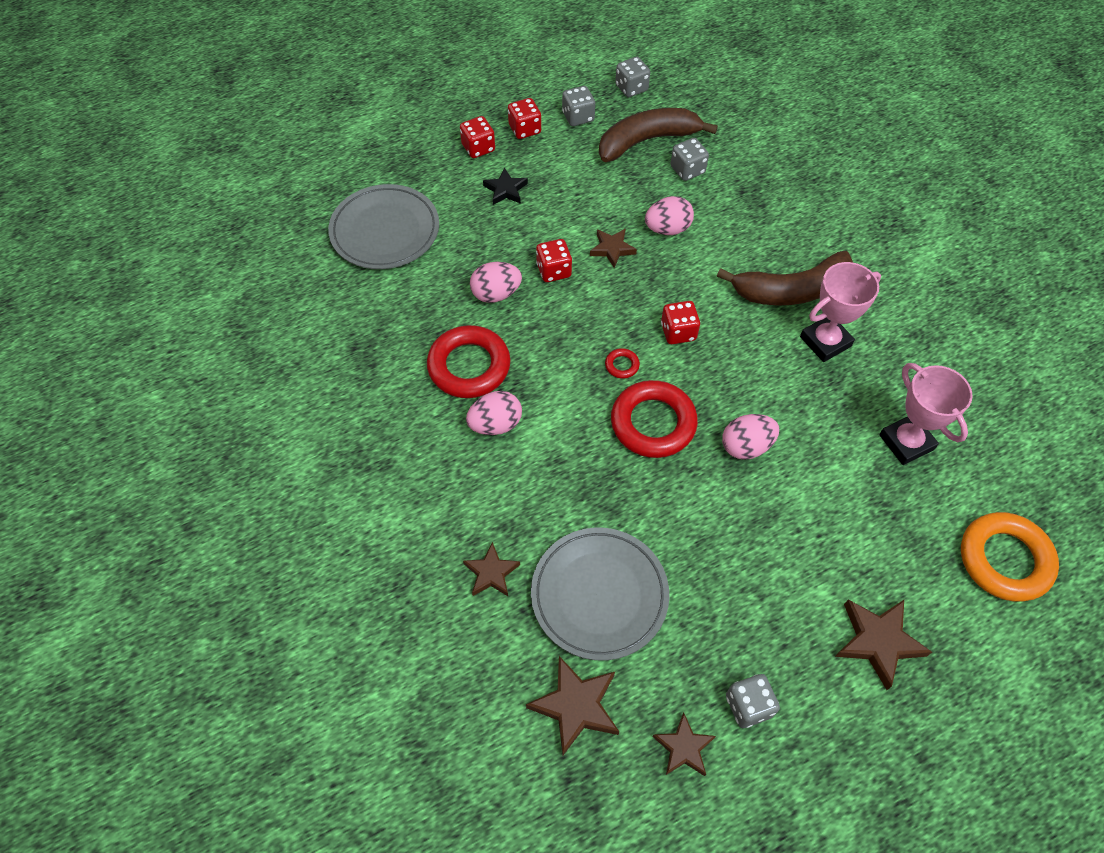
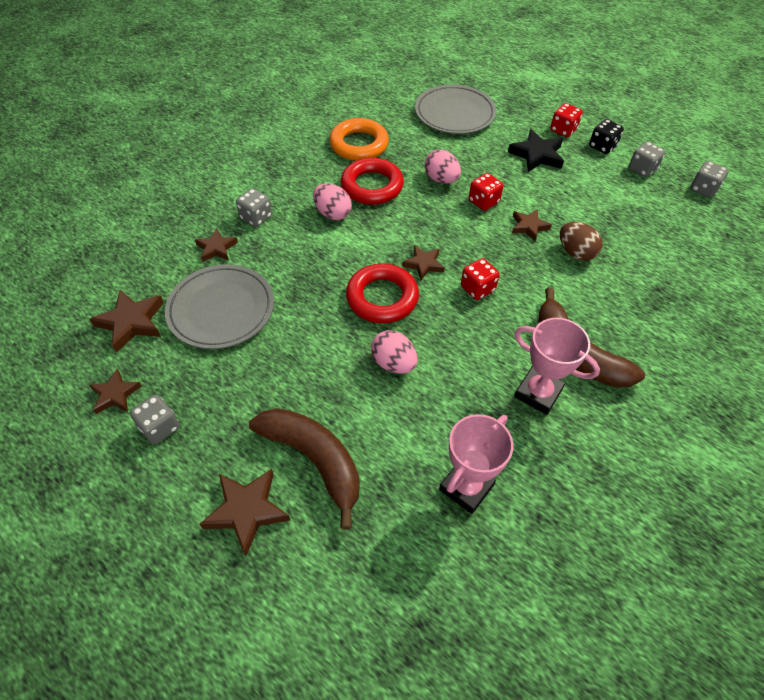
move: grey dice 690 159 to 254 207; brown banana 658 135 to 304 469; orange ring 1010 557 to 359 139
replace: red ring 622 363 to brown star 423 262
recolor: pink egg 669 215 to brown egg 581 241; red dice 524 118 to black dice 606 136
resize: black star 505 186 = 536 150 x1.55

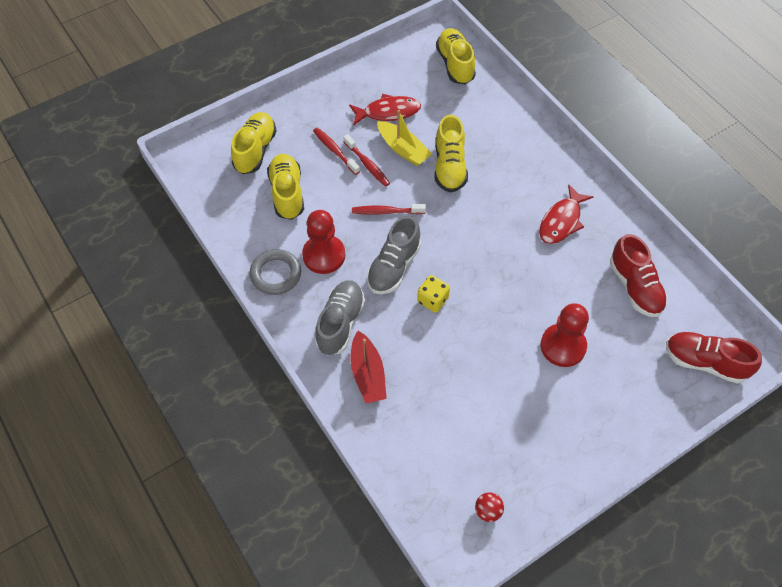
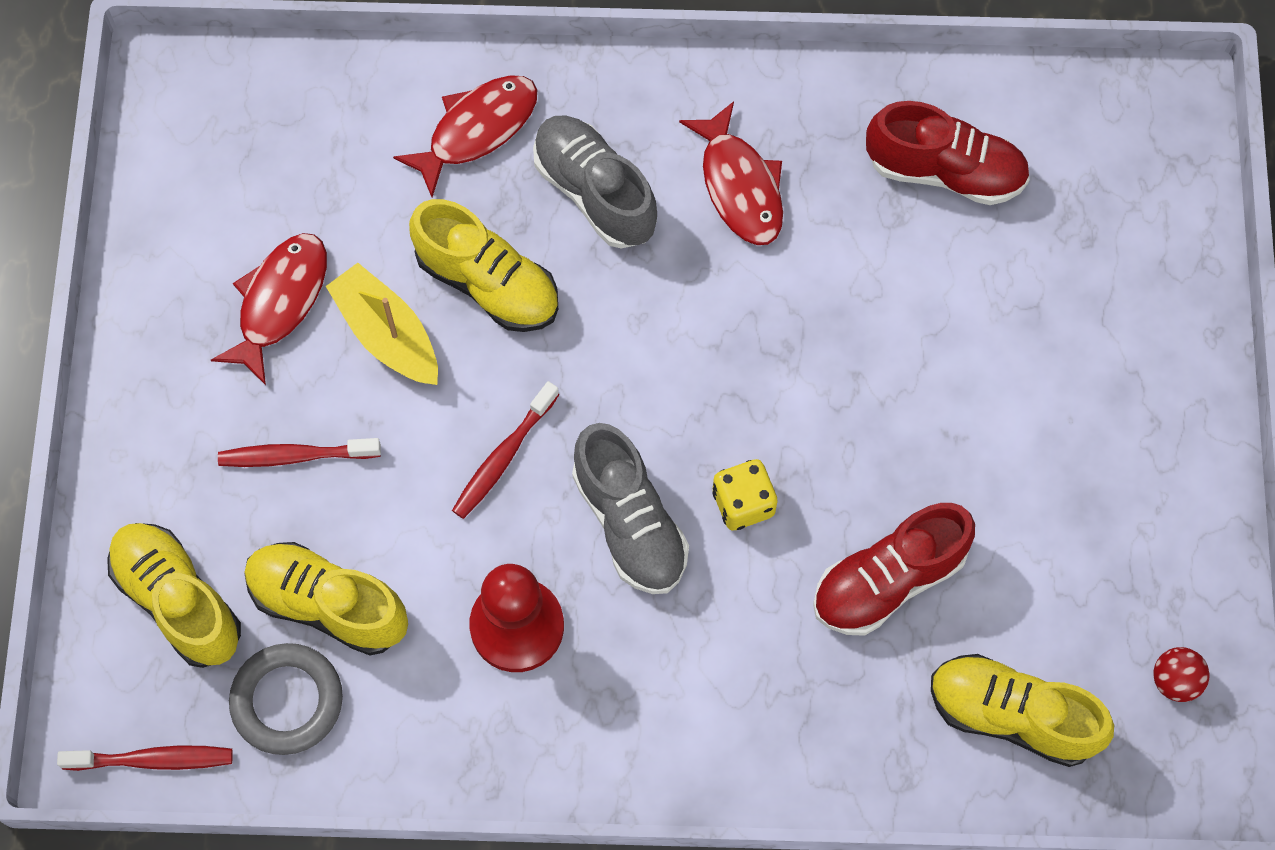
delete: red boat 368 367; red pawn 565 335
insert: red fish 465 136
move: red toothbrush 366 160 to 145 758; grey ring 275 272 to 286 699; grey shoe 340 317 to 595 182; red shoe 714 358 to 894 569; yellow shoe 456 56 to 1022 710
rotate: yellow boat 404 138 = 382 324 120 degrees counterclockwise

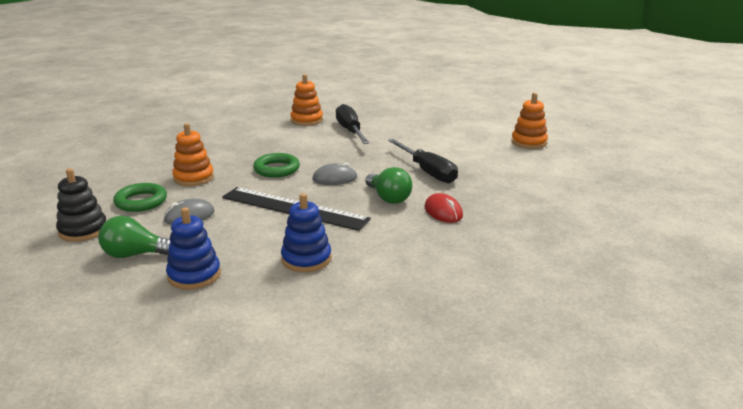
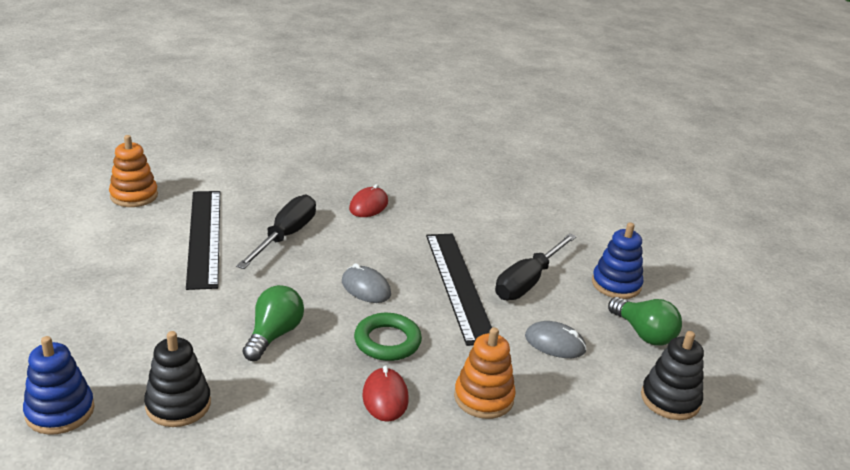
delete: green ring 140 197
insert: black ruler 203 240; red mouse 385 393
move: blue stacking toy 306 232 to 58 385; green light bulb 388 185 to 273 323; black screwdriver 353 124 to 535 266
recolor: orange stacking toy 306 100 to black stacking toy 177 379

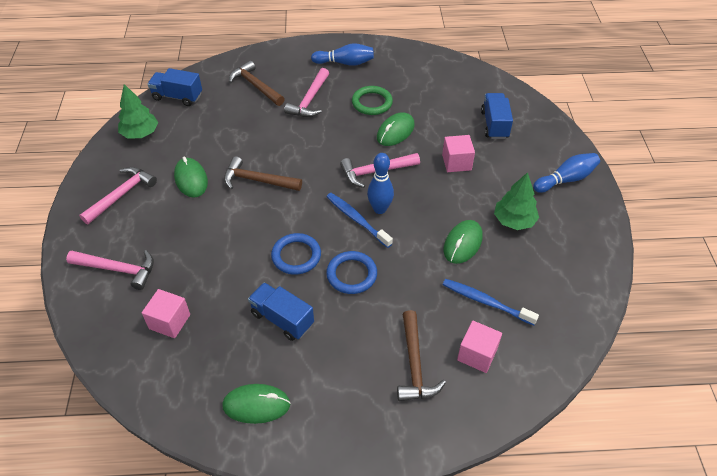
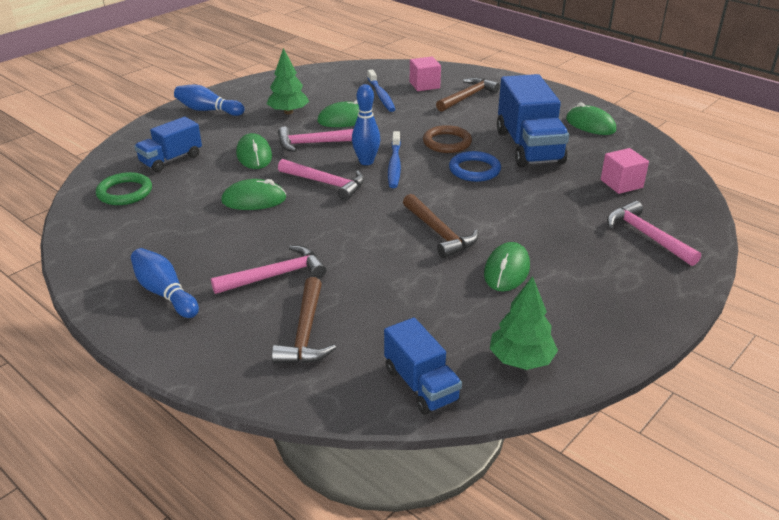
move: green ring 372 100 to 124 188; pink hammer 118 195 to 315 139
replace: pink cube 458 153 to green mouse 254 151
recolor: blue ring 351 272 to brown ring 447 139
resize: blue truck 281 311 = 533 120 x1.70

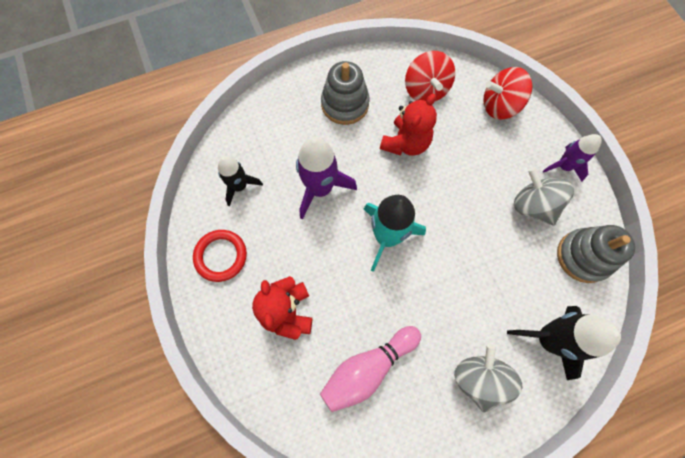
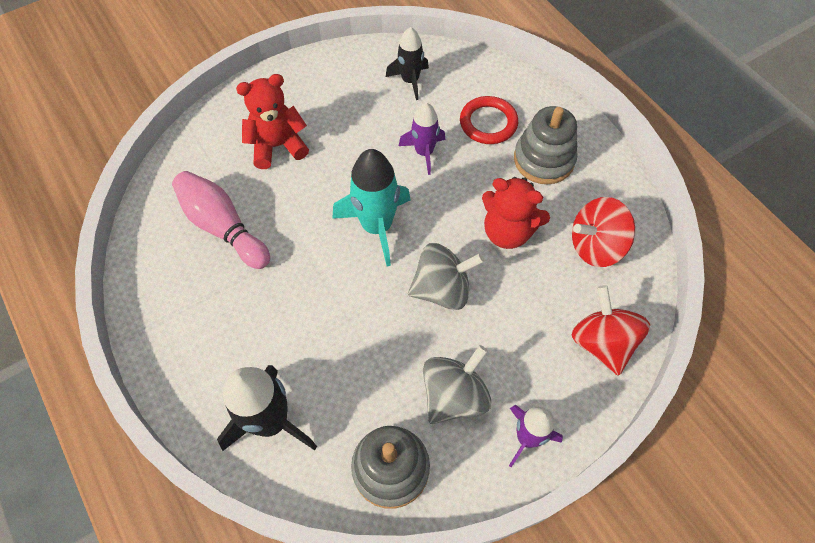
move: grey spinning top 488 378 to 446 276; red ring 220 256 to 489 120
resize: purple rocket 326 178 = 422 139 x0.63

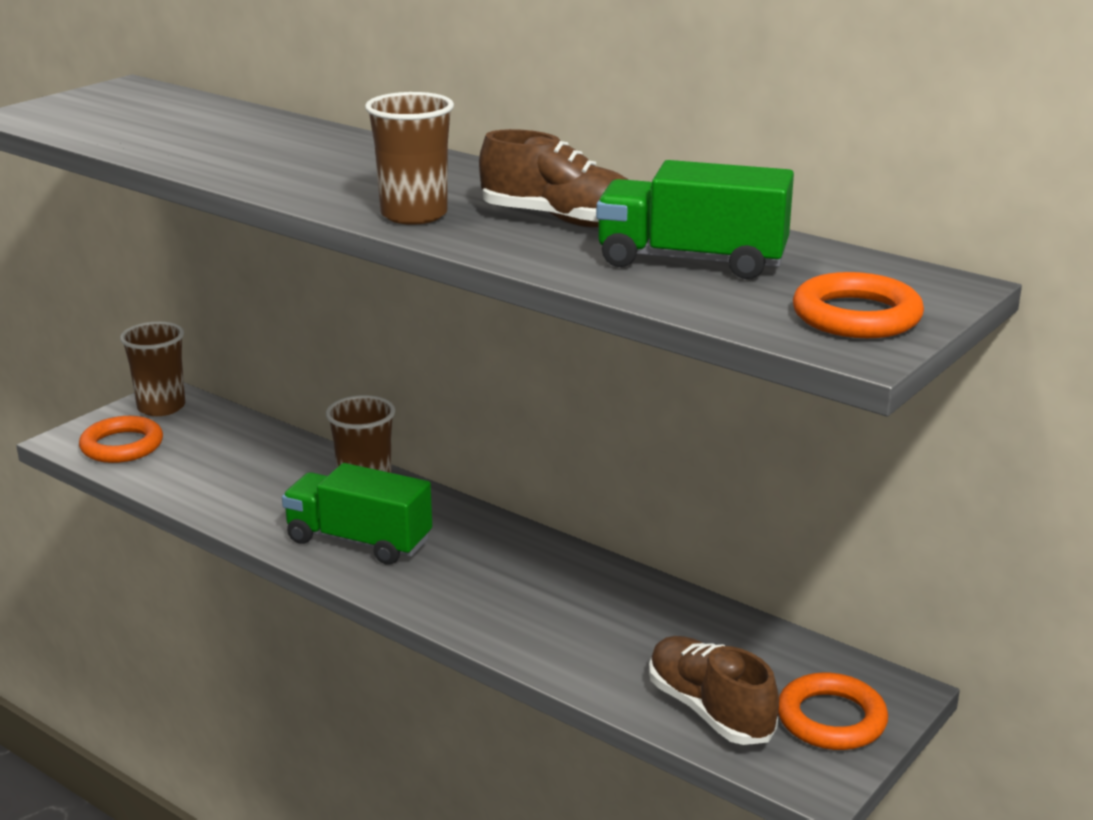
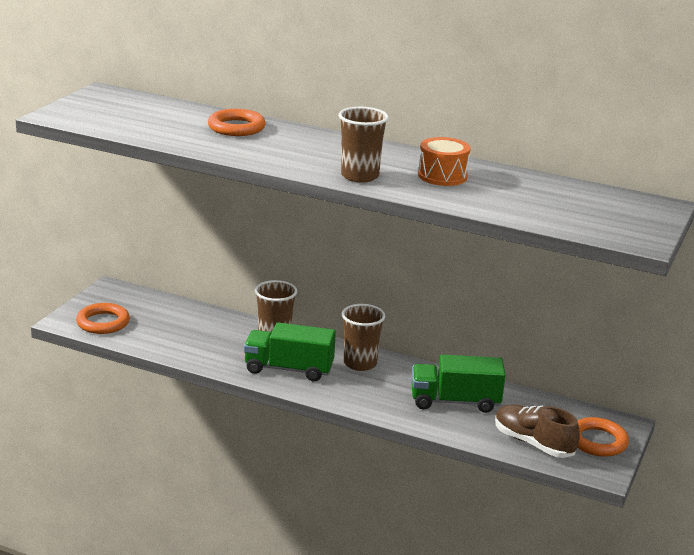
move: orange ring 858 305 to 237 122; brown cup 152 368 to 363 337; green truck 695 219 to 458 384
replace: brown shoe 554 178 to orange drum 444 161

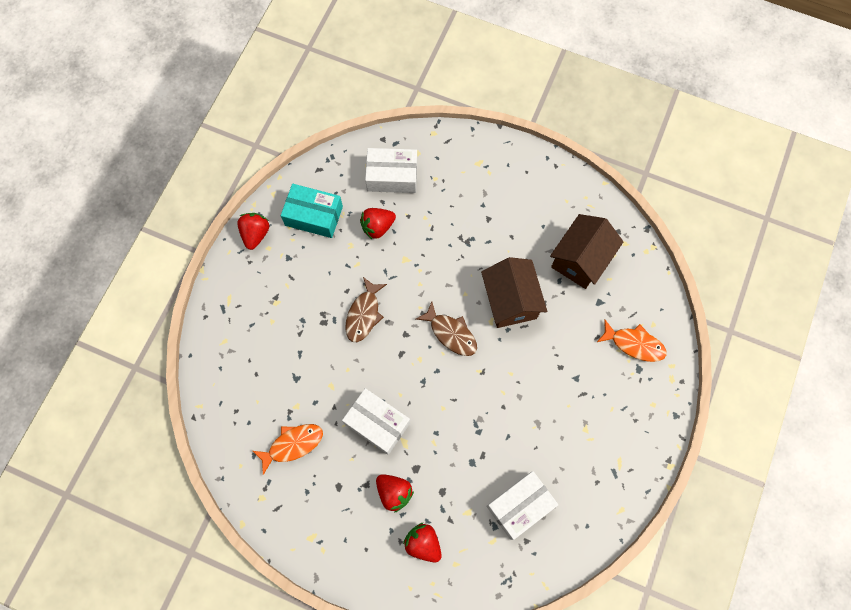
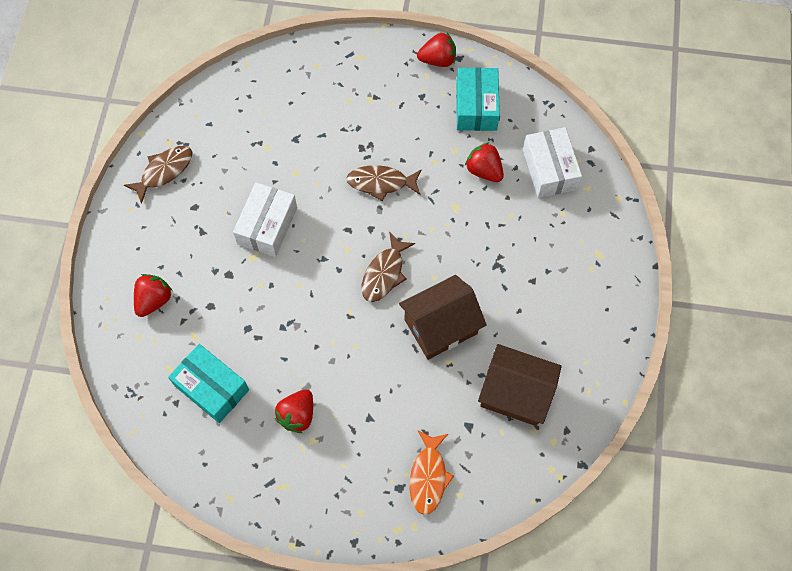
delete: orange fish 288 449
insert: brown fish 158 175
move: red strawberry 395 493 to 294 411
recolor: white box 522 505 to turquoise box 208 383

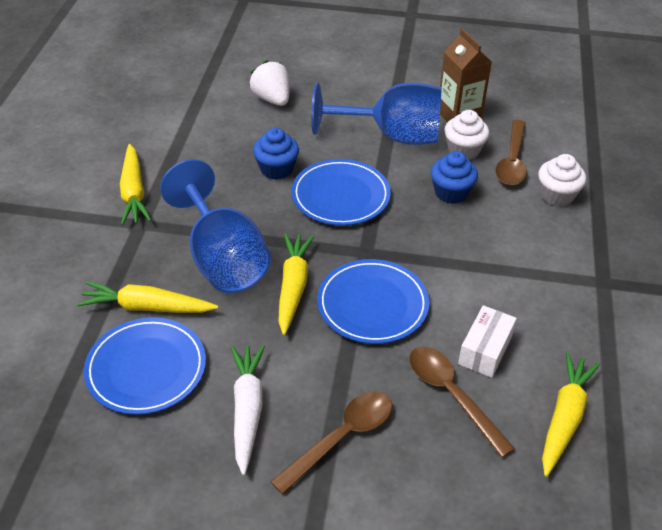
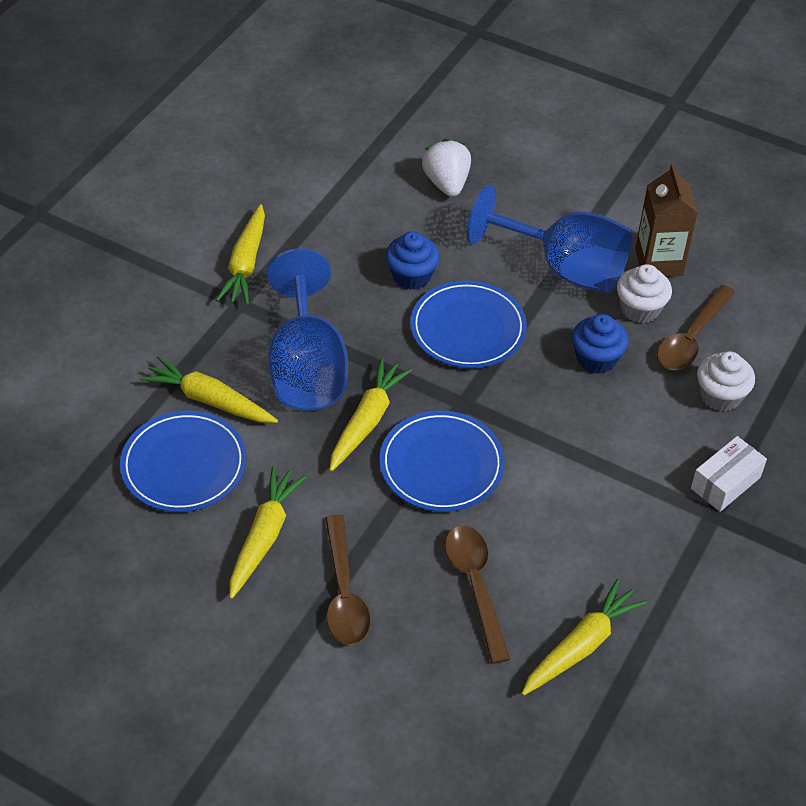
move: white box 487 341 to 729 474
recolor: white carrot 248 410 to yellow carrot 267 533
rotate: brown spoon 331 442 = 347 580 105 degrees clockwise

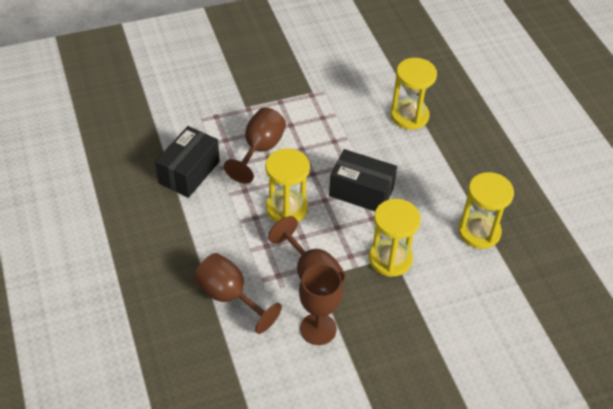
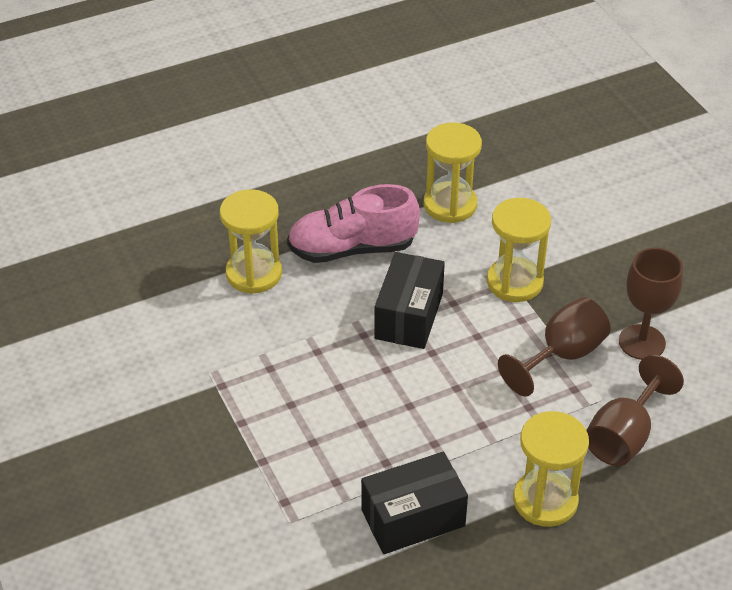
delete: brown goblet 255 146
insert: pink shoe 353 223
move: yellow hourglass 287 185 to 551 469
rotate: black box 187 162 = 414 503 45 degrees counterclockwise

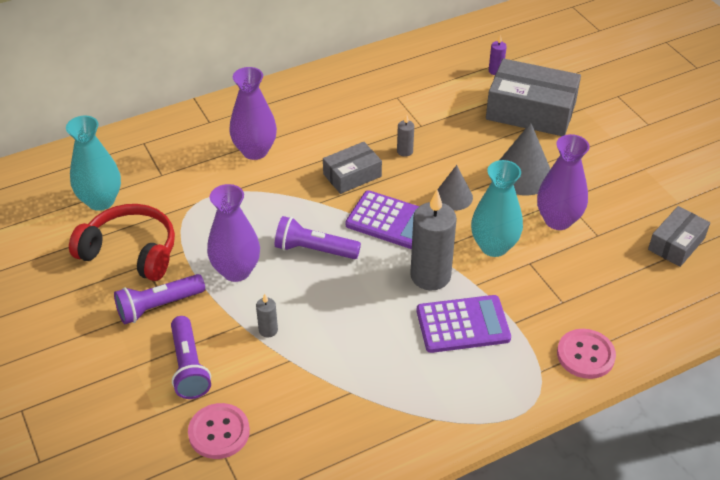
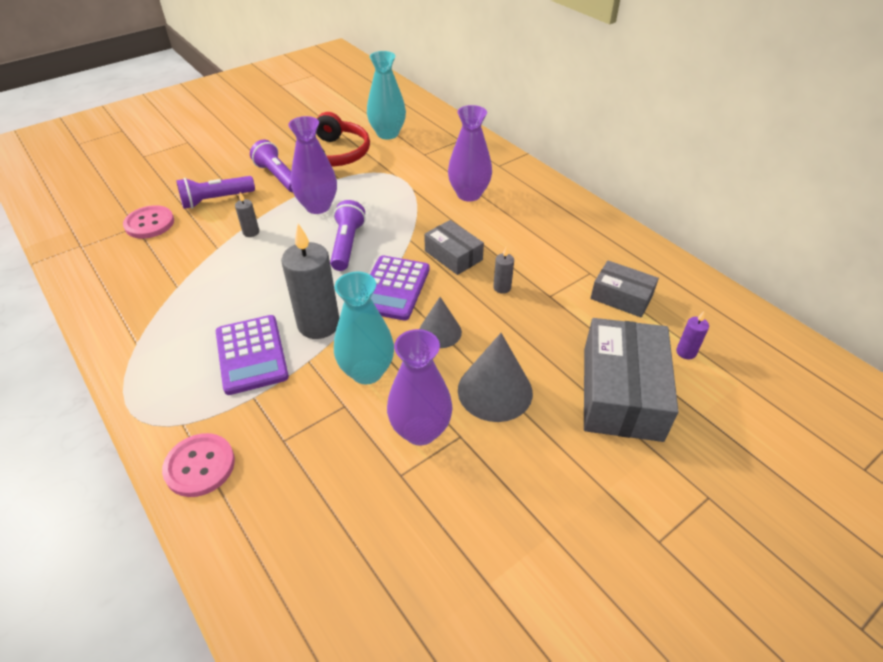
move: grey box 679 236 to 624 289

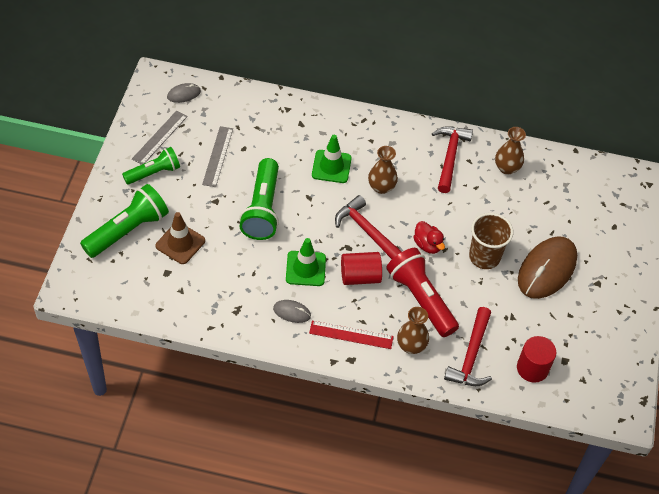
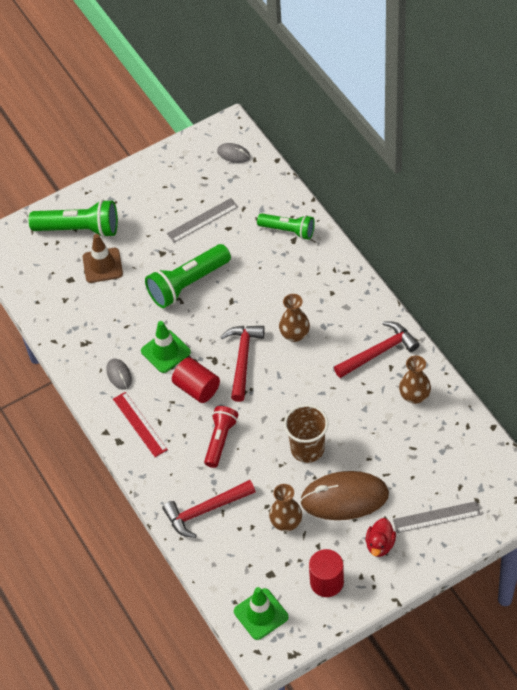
move: green traffic cone 332 159 to 261 613; green flashlight 151 166 to 286 226; brown vase 413 330 to 285 508; red cylinder 536 359 to 326 573; red duck 429 237 to 381 537; grey ruler 160 137 to 437 517
resize: red flashlight 422 292 = 221 437 x0.65

